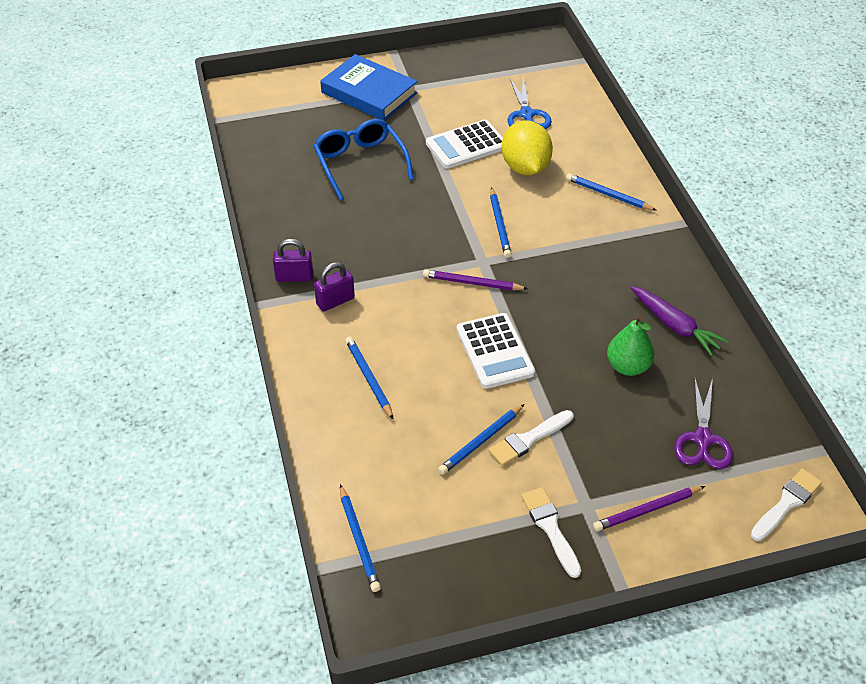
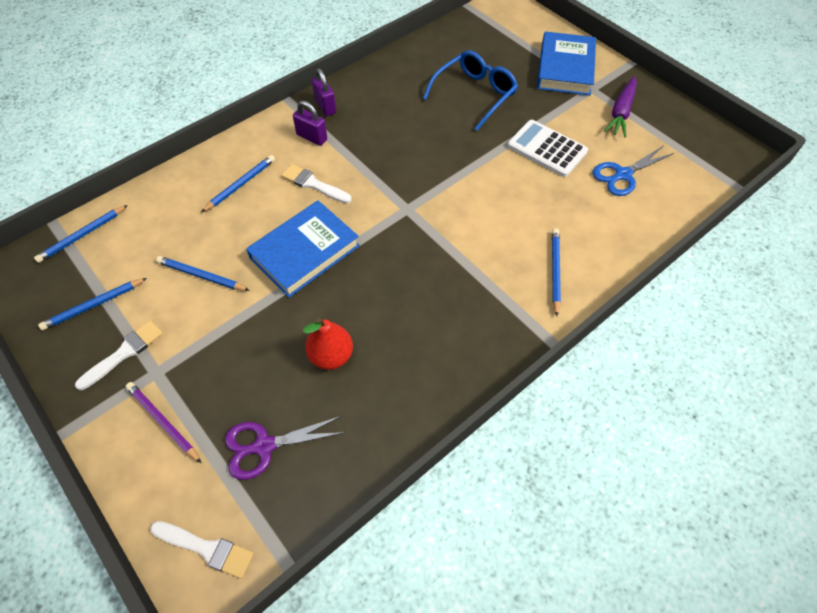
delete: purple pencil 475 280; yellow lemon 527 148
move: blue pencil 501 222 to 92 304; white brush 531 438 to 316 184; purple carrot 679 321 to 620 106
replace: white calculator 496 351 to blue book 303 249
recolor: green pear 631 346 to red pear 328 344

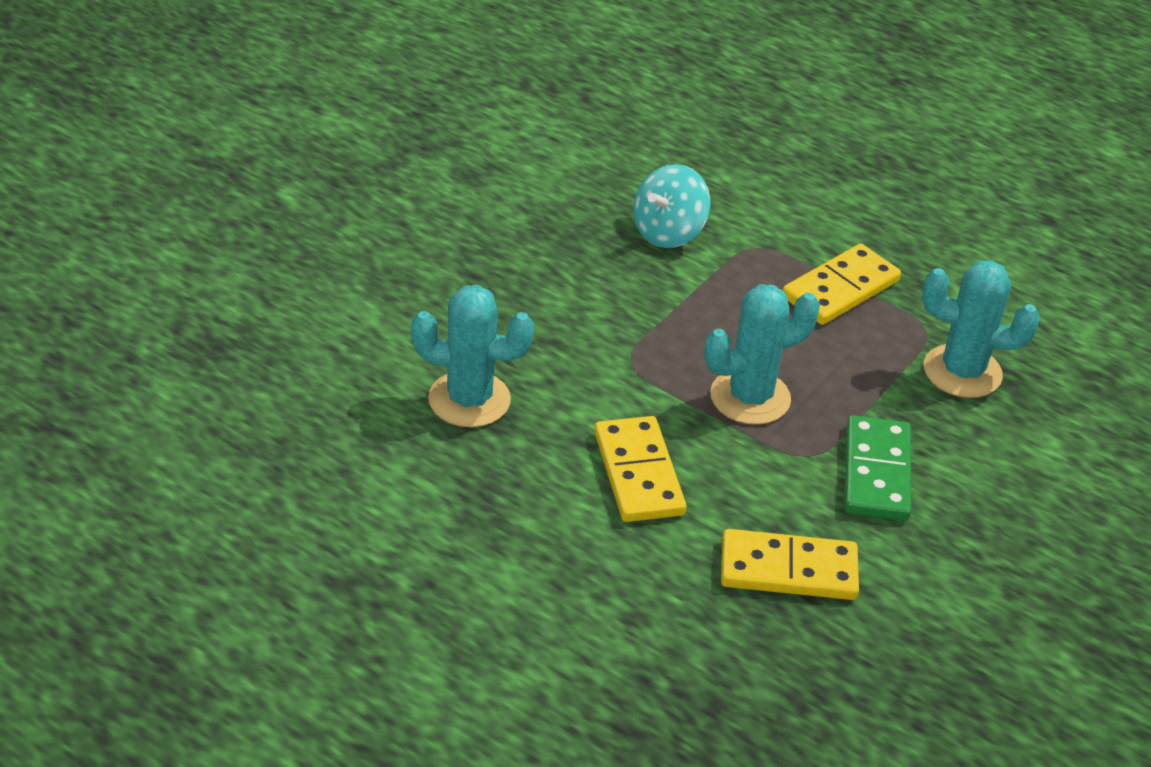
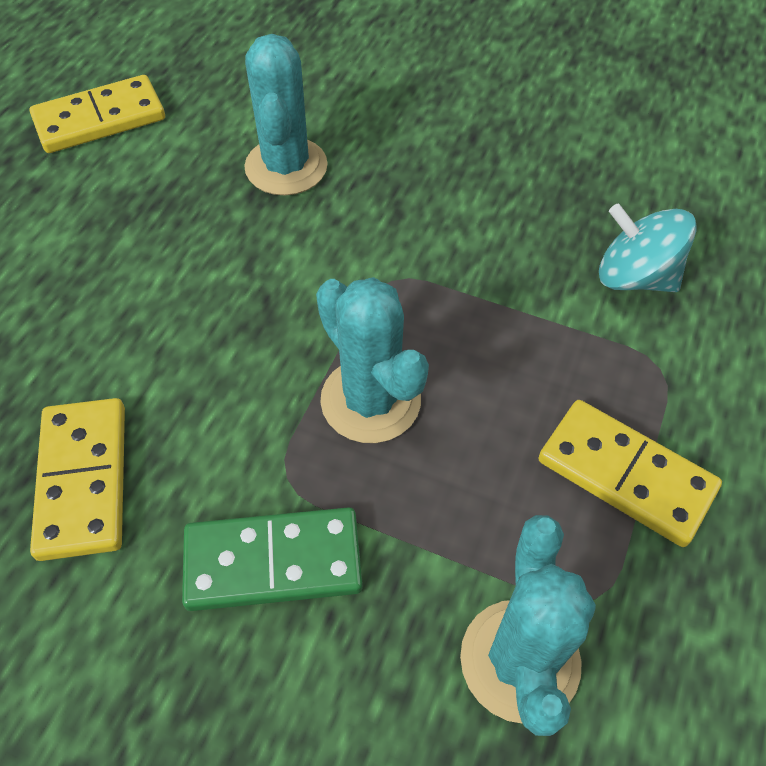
move: yellow domino 640 469 to 97 114

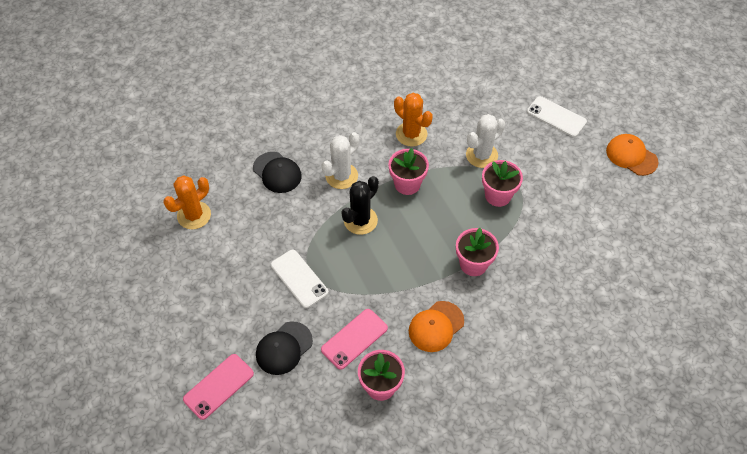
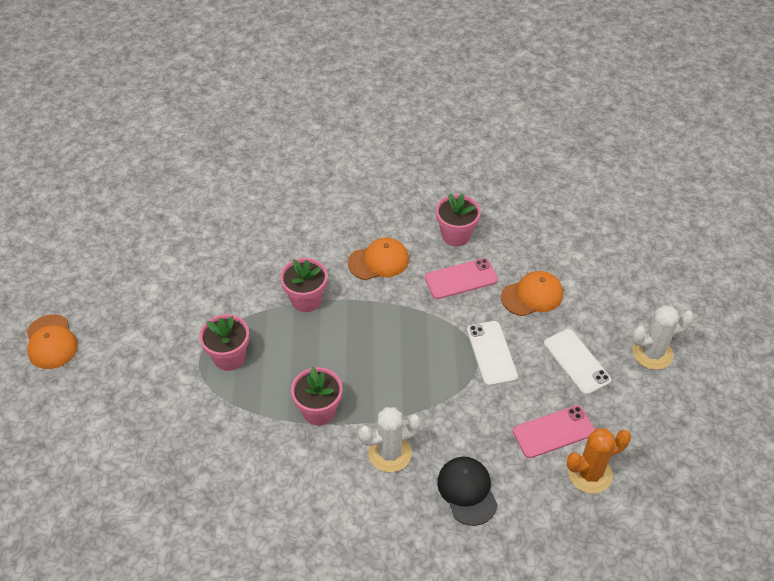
delete: black cactus 360 205; orange cactus 413 120
move: pink phone 218 387 to 554 431; white phone 557 116 to 577 362; white cactus 485 141 to 663 337
recolor: black cap 284 348 to orange cap 532 293

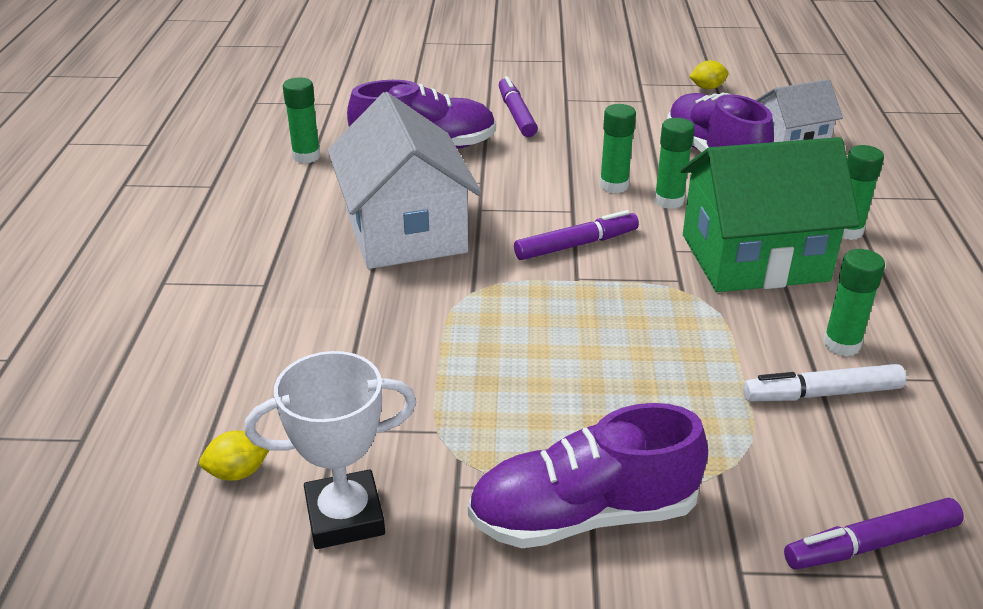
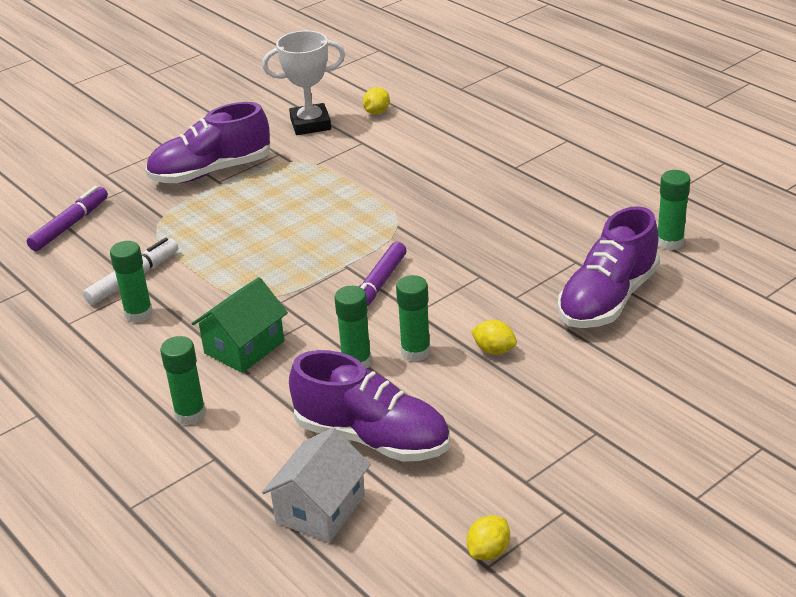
delete: white house 404 180; purple marker 518 106
insert: yellow lemon 494 337
rotate: purple shoe 587 475 = 208 142 150 degrees counterclockwise; white trophy 331 450 = 303 83 45 degrees clockwise
resize: green house 770 214 = 240 325 x0.58

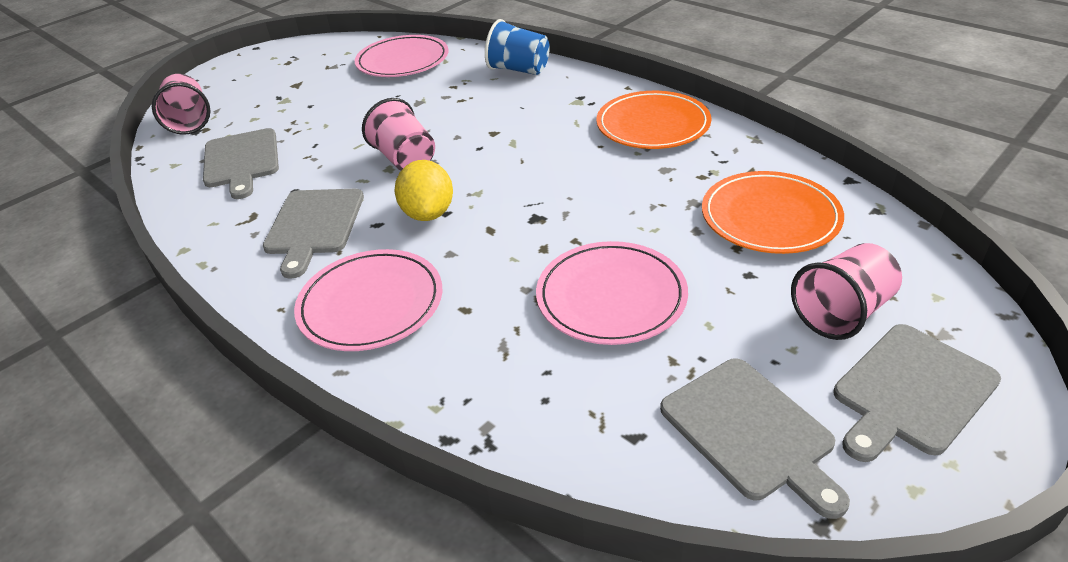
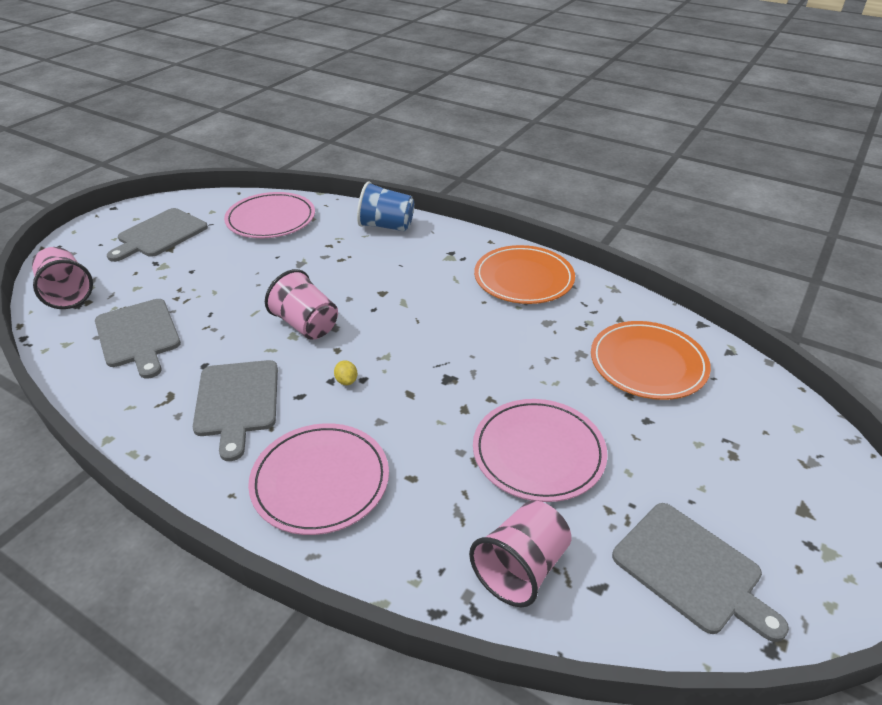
move: grey cutting board 917 393 to 157 235; pink cup 846 291 to 520 554
resize: yellow lemon 423 190 = 345 372 x0.44

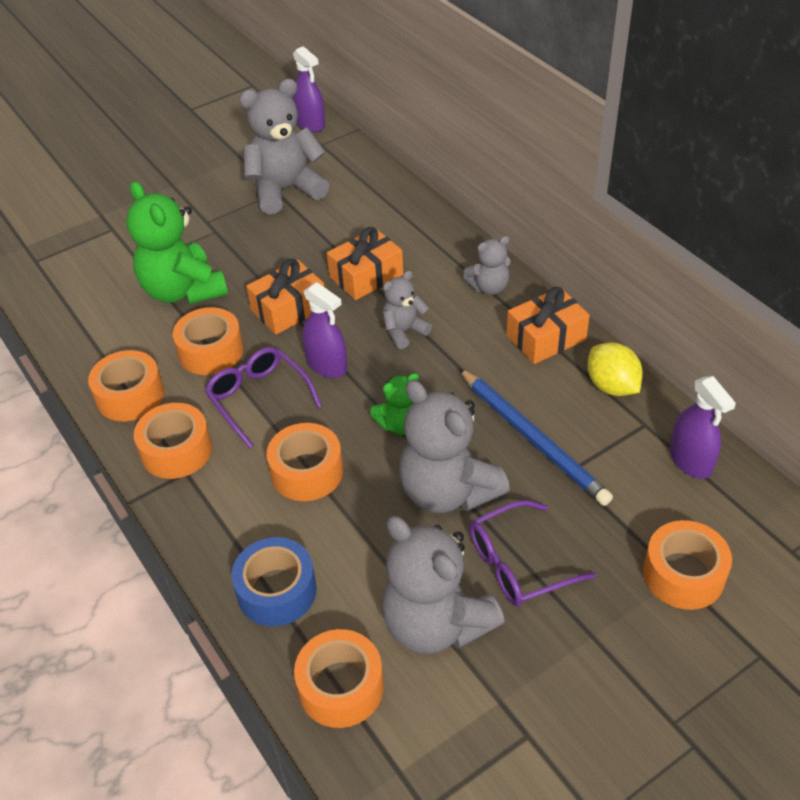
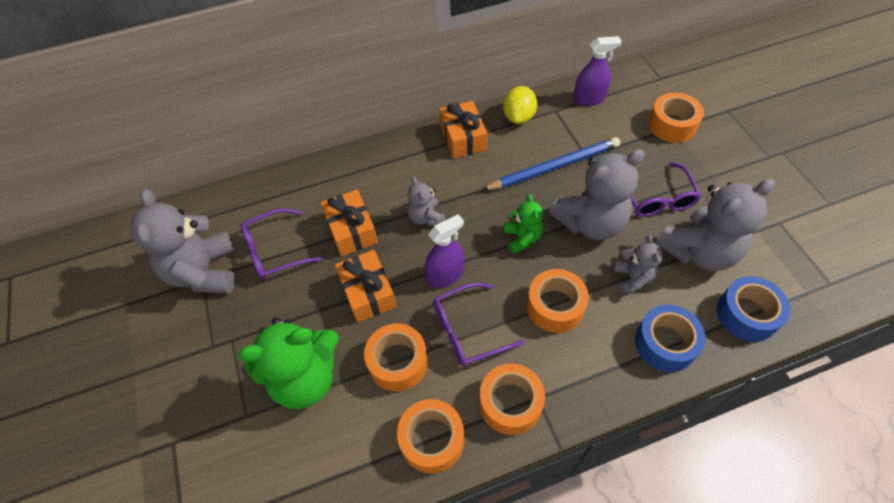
delete: purple spray bottle 309 89
insert: purple glasses 282 243
move: grey teddy bear 487 265 to 638 265
recolor: orange tape 339 678 to blue tape 753 309
rotate: yellow lemon 615 369 = 520 105 60 degrees counterclockwise

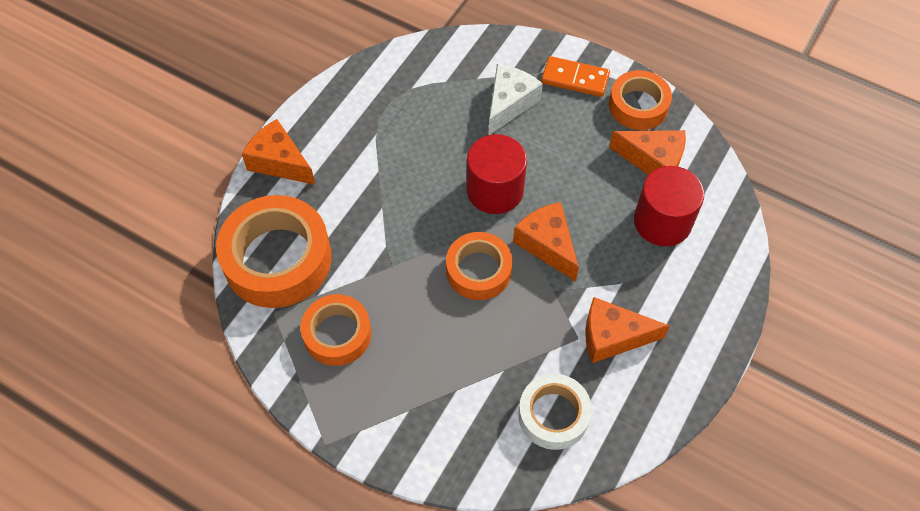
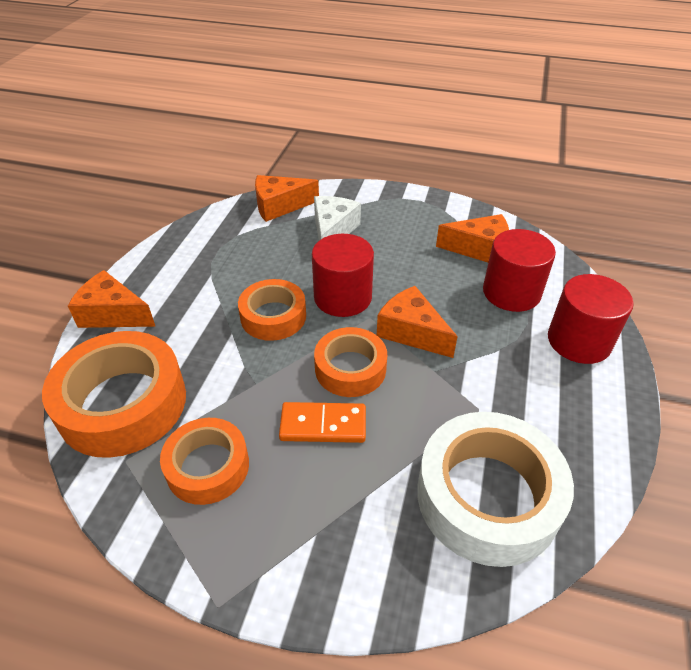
insert: red cylinder 591 319
move: orange tape 640 100 to 272 310; orange cheese 627 330 to 287 198; orange domino 575 76 to 322 422
resize: white tape 555 412 = 495 489 x1.66

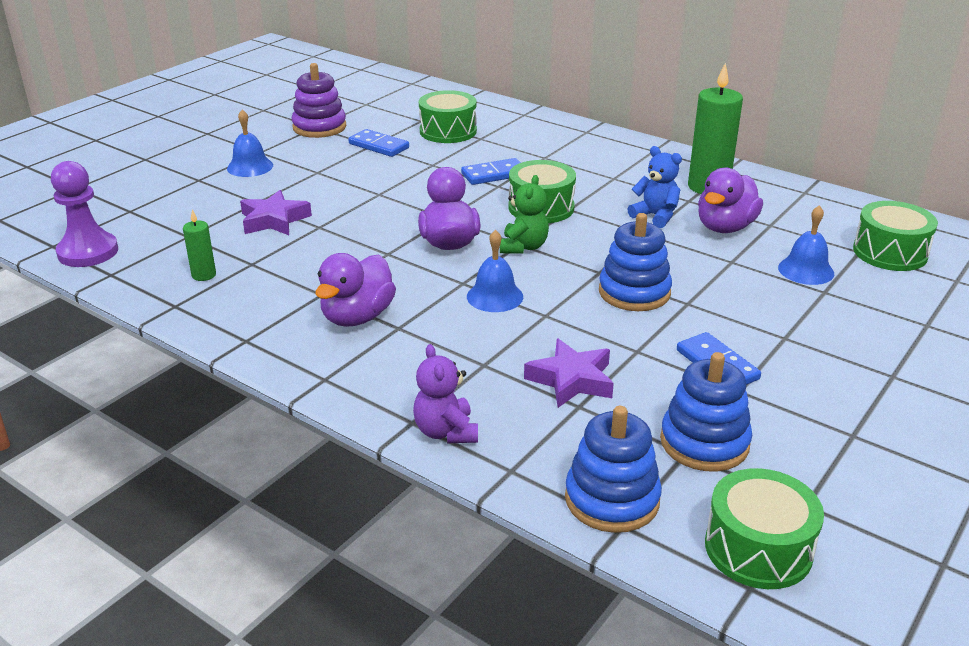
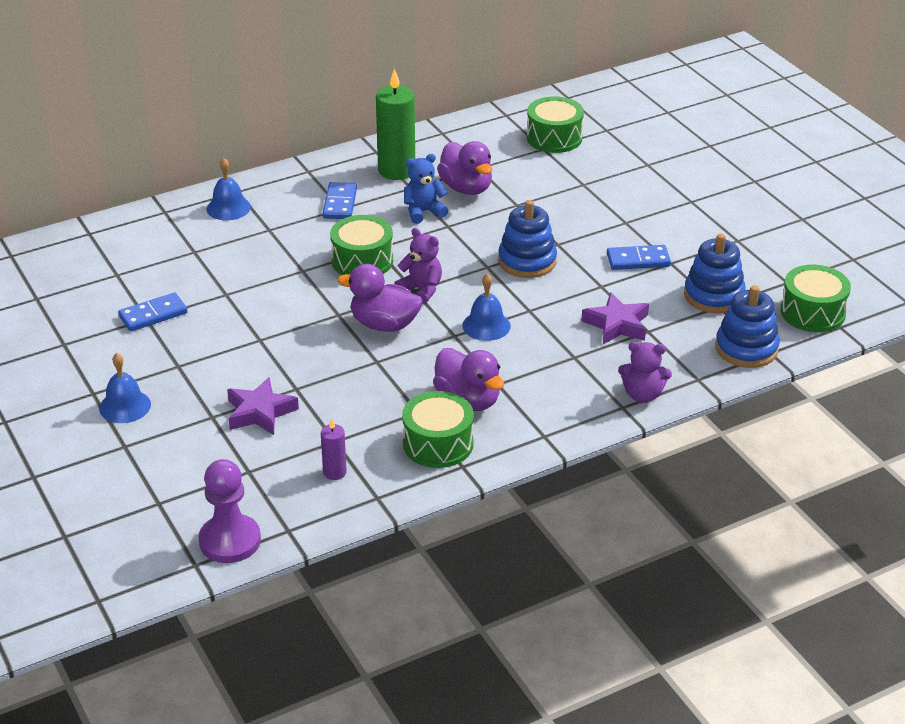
delete: purple stacking toy 319 100
move: blue bell 806 245 to 229 189; blue domino 491 171 to 340 200; green drum 448 116 to 438 429
recolor: green candle 199 245 to purple candle 334 449; green teddy bear 524 214 to purple teddy bear 418 266

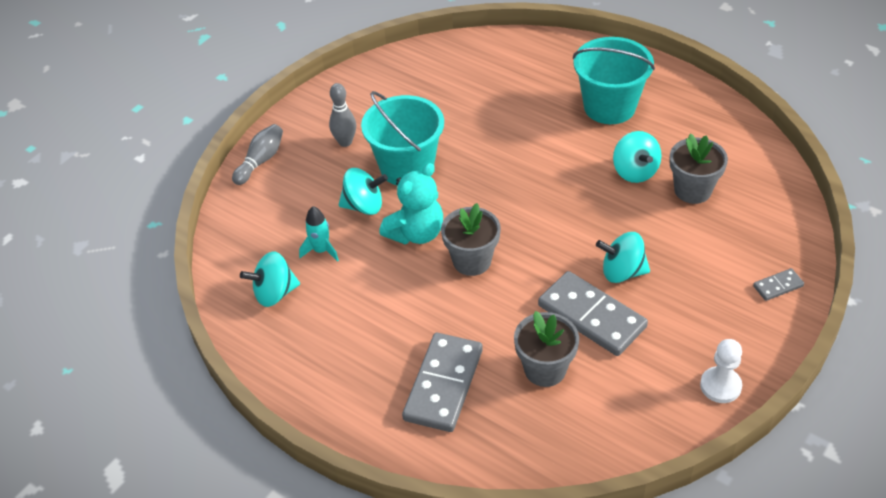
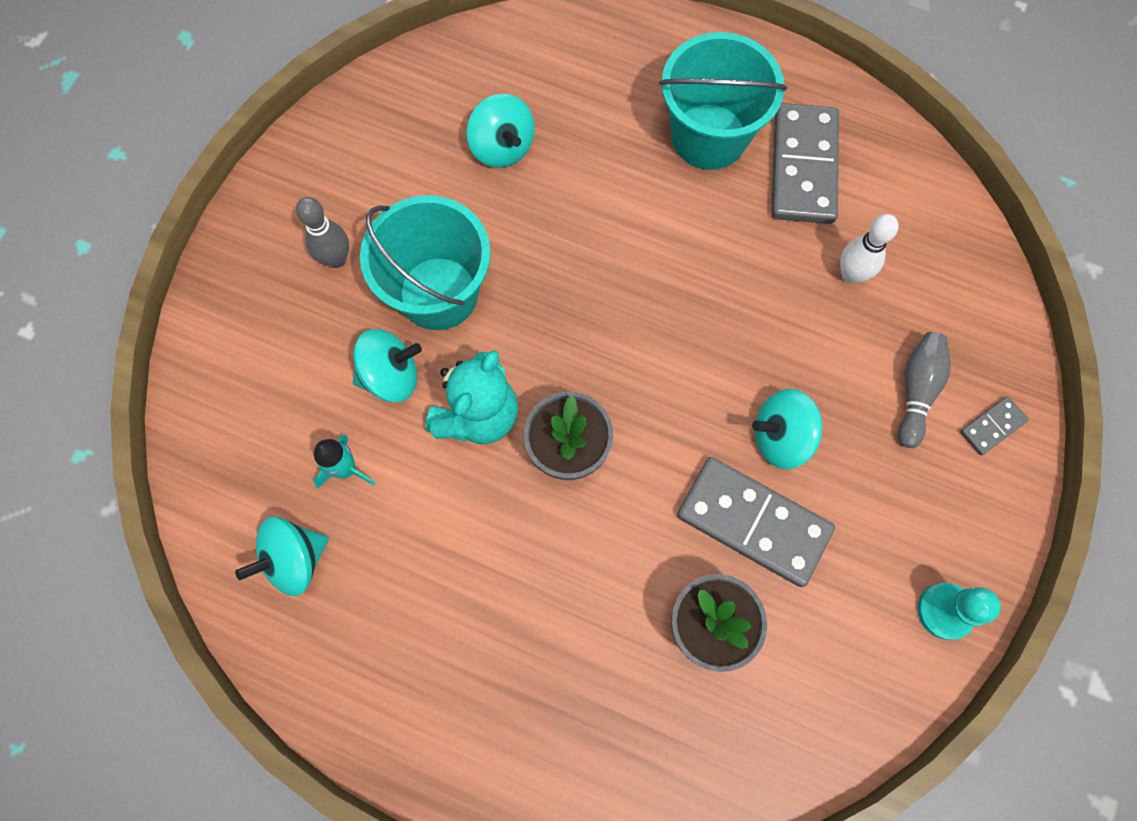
move: turquoise spinning top 637 157 to 501 131; grey domino 442 382 to 805 163; grey bowling pin 257 154 to 924 390
replace: grey flower pot 698 169 to white bowling pin 869 249
recolor: white pawn 721 371 to turquoise pawn 959 611

